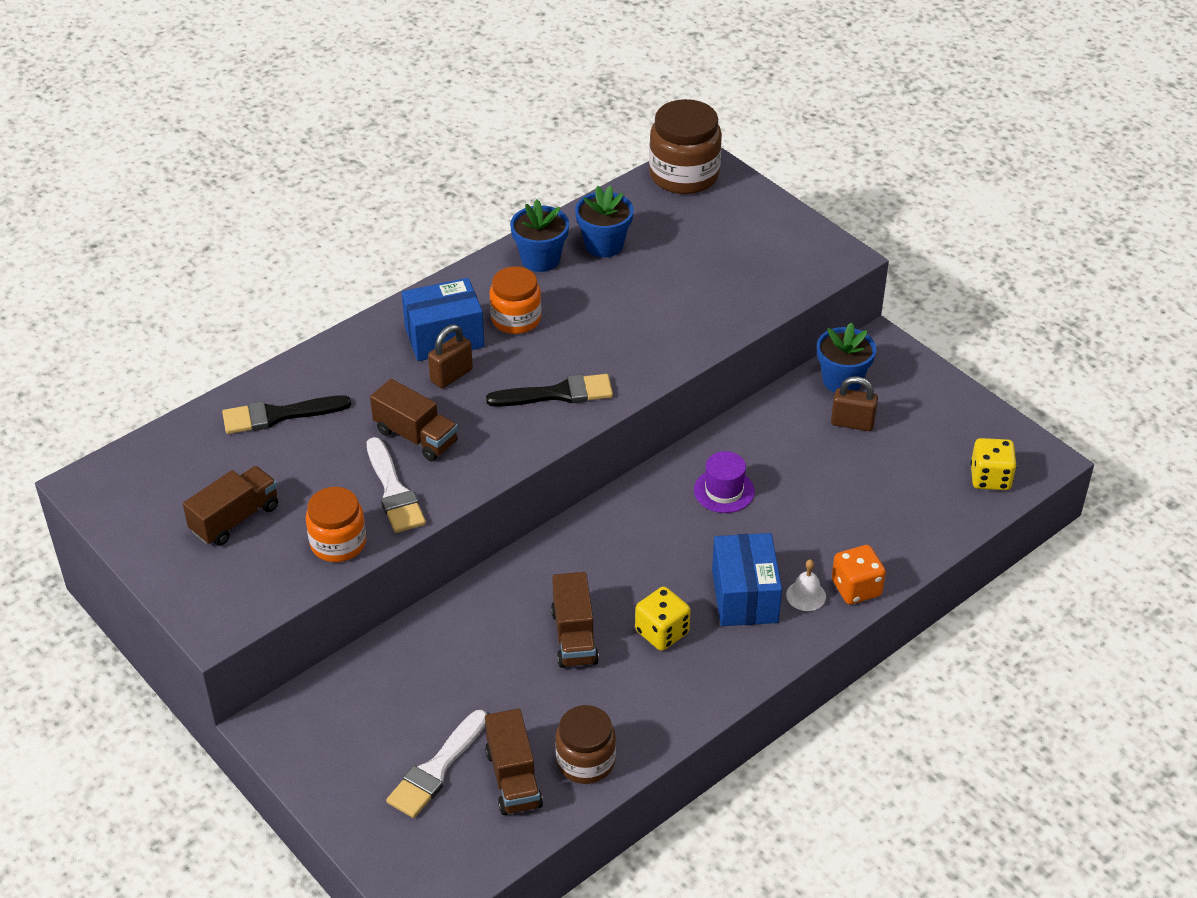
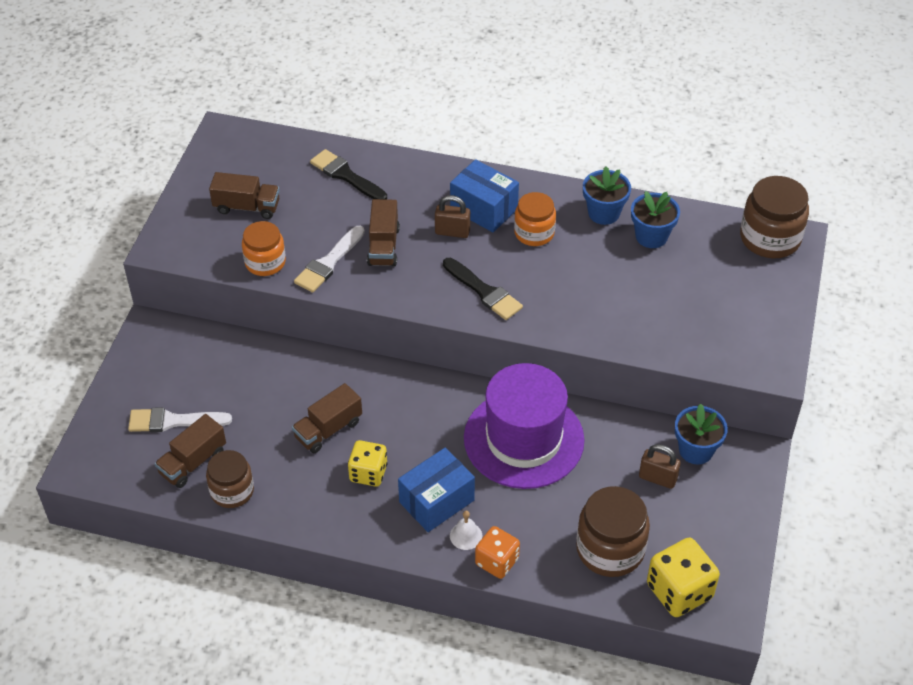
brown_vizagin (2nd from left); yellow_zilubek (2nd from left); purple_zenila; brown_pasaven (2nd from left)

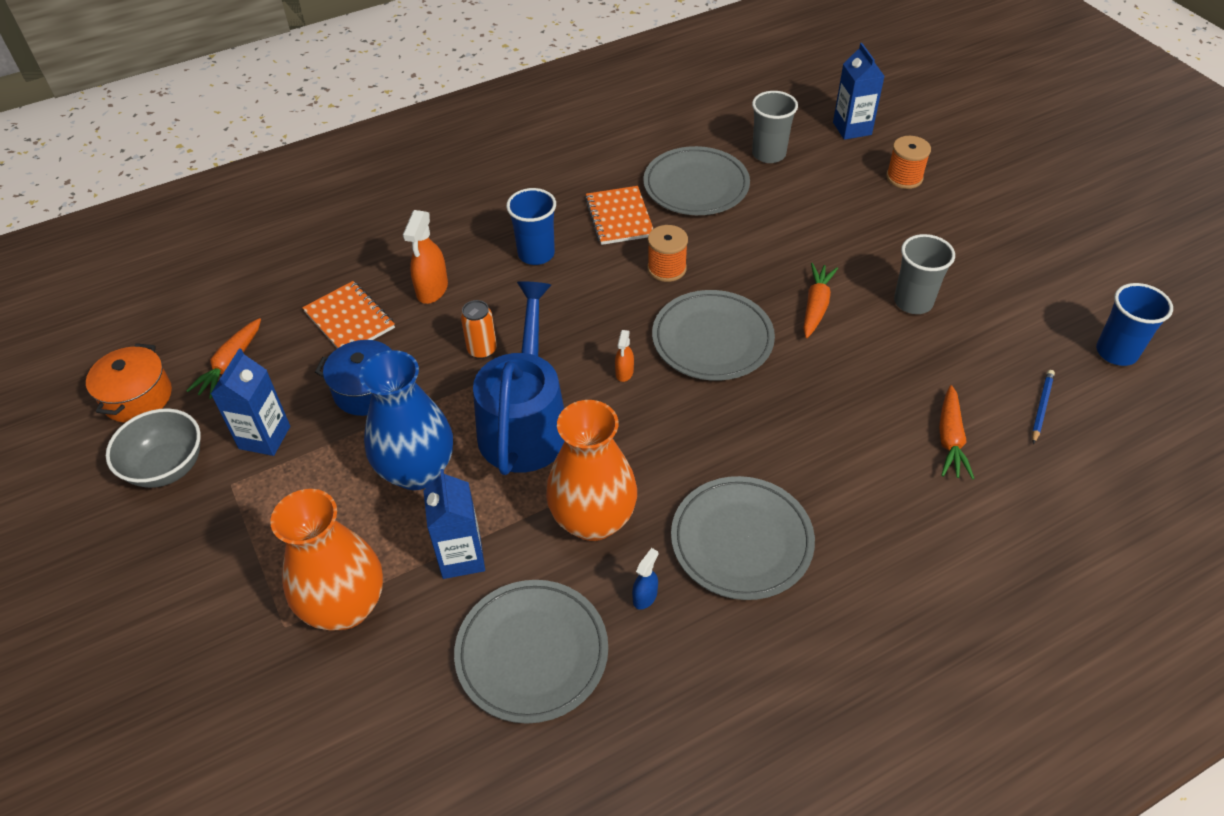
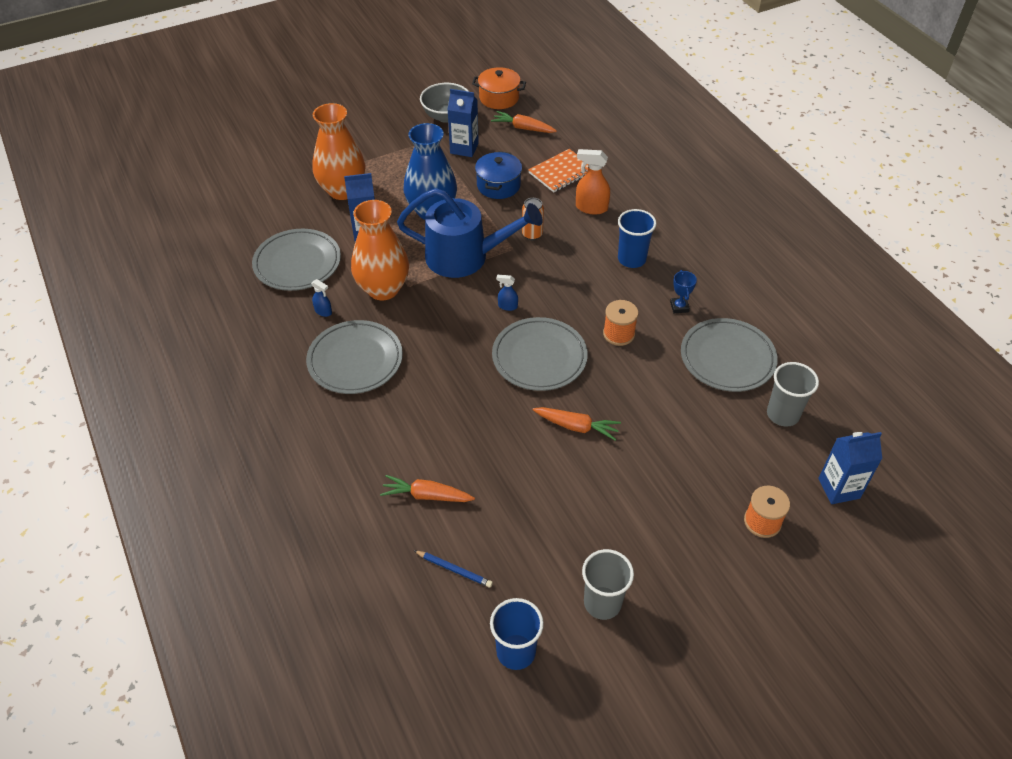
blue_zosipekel; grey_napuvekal (1st from left); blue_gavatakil (2nd from left)

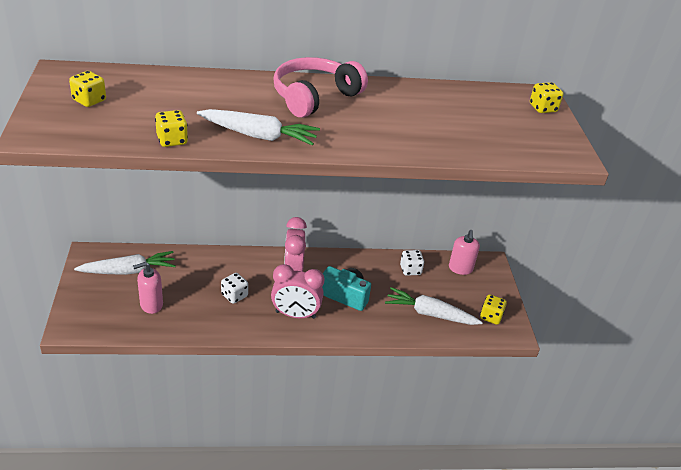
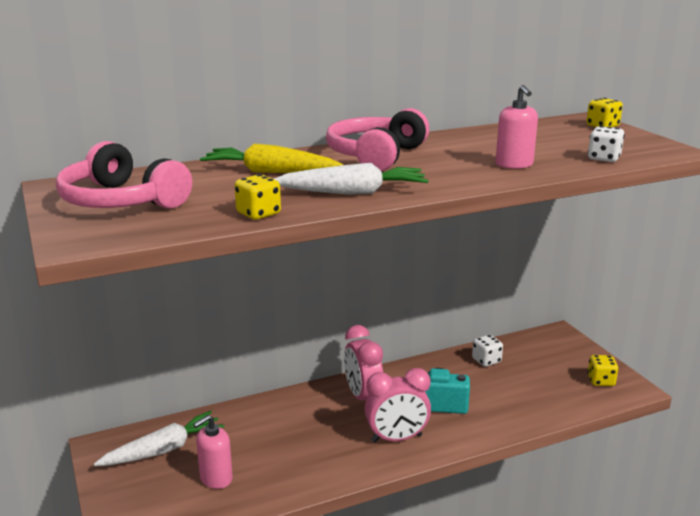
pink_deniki (1st from left); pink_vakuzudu (2nd from left); white_zilubek (2nd from left); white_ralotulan (3rd from left in the first image); yellow_ralotulan

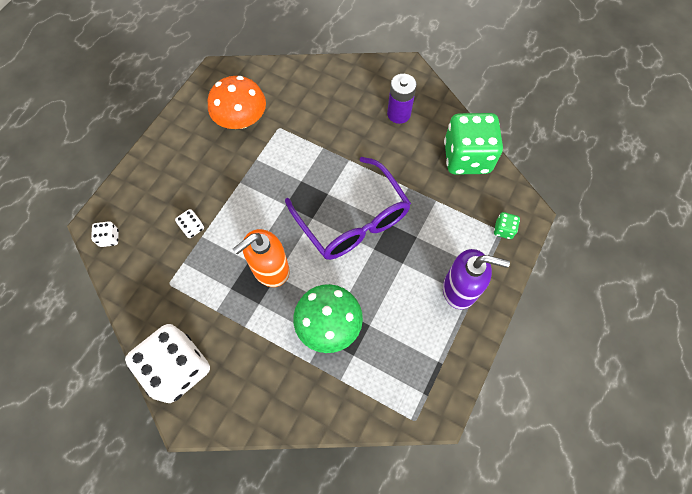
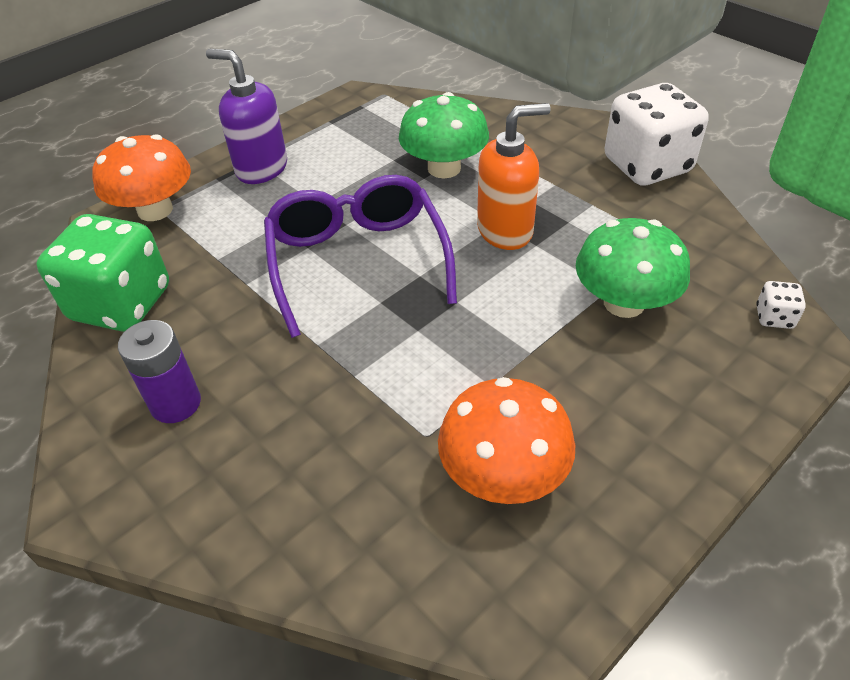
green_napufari (2nd from left); orange_napufari (1st from left)

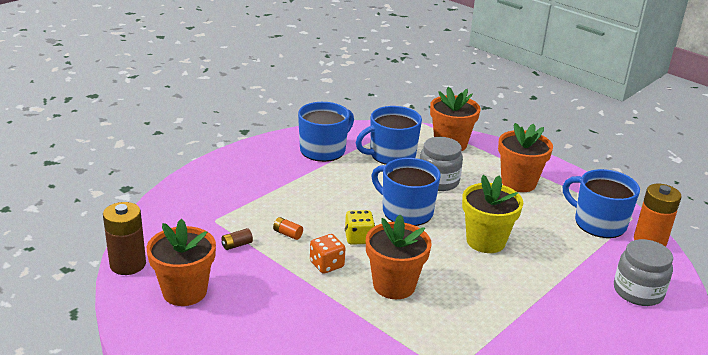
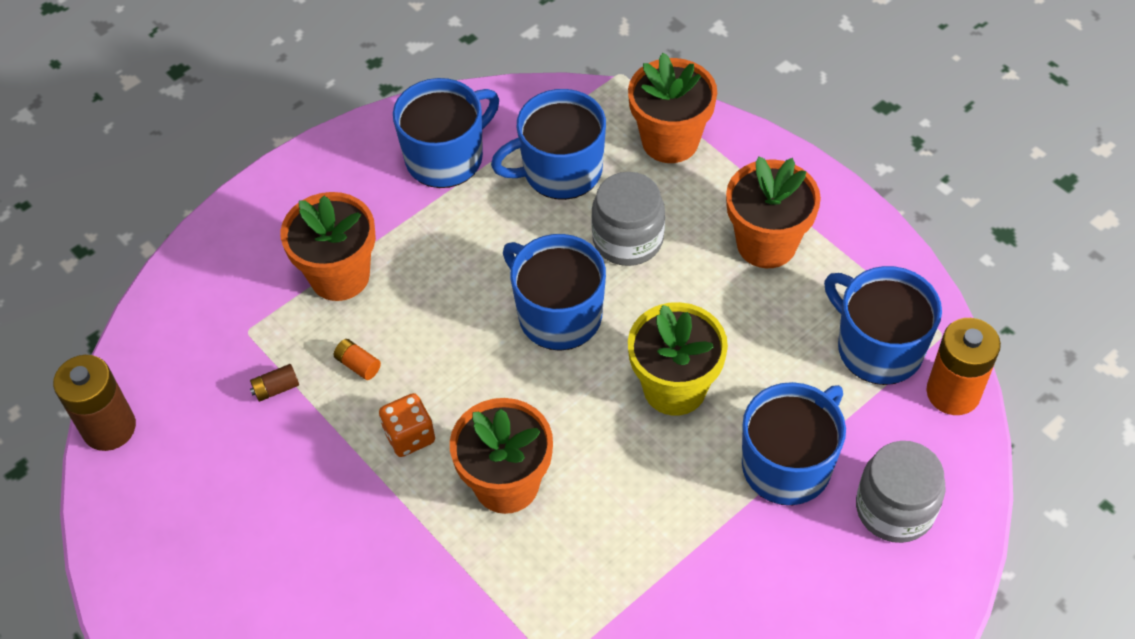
yellow_zilubek; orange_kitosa (1st from left); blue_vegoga (4th from left)

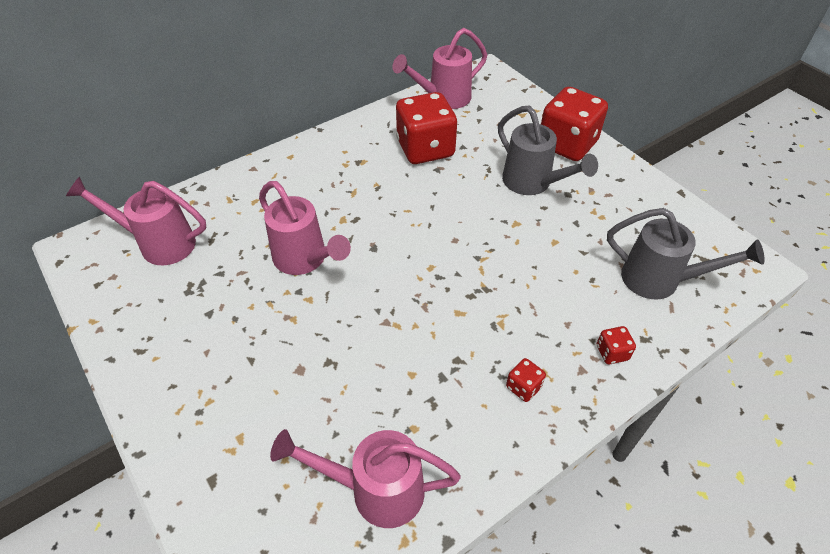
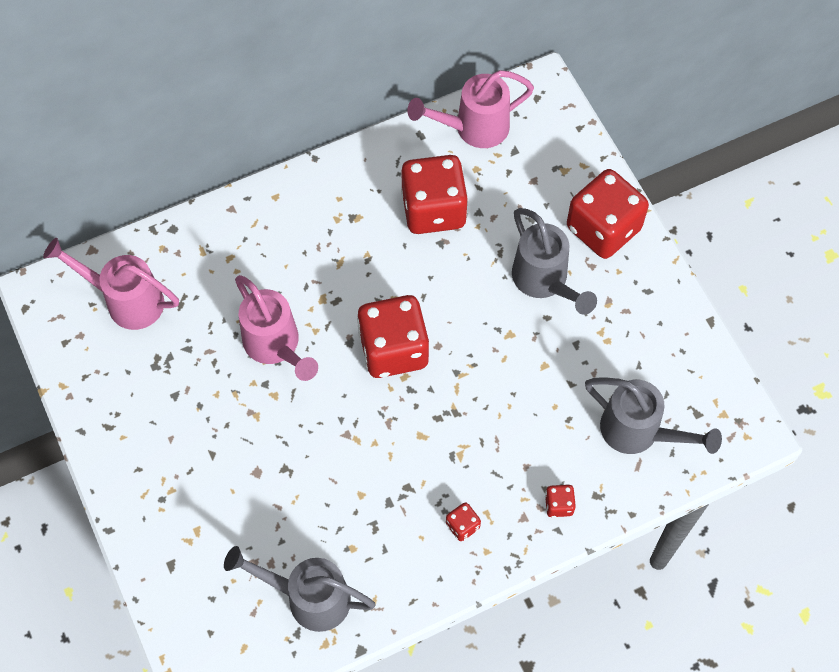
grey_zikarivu (1st from left); red_zilubek (1st from left)

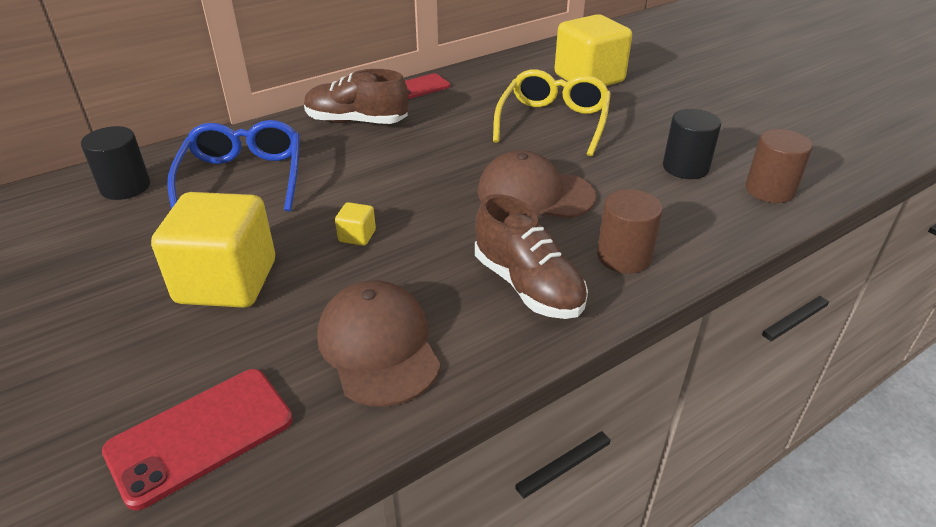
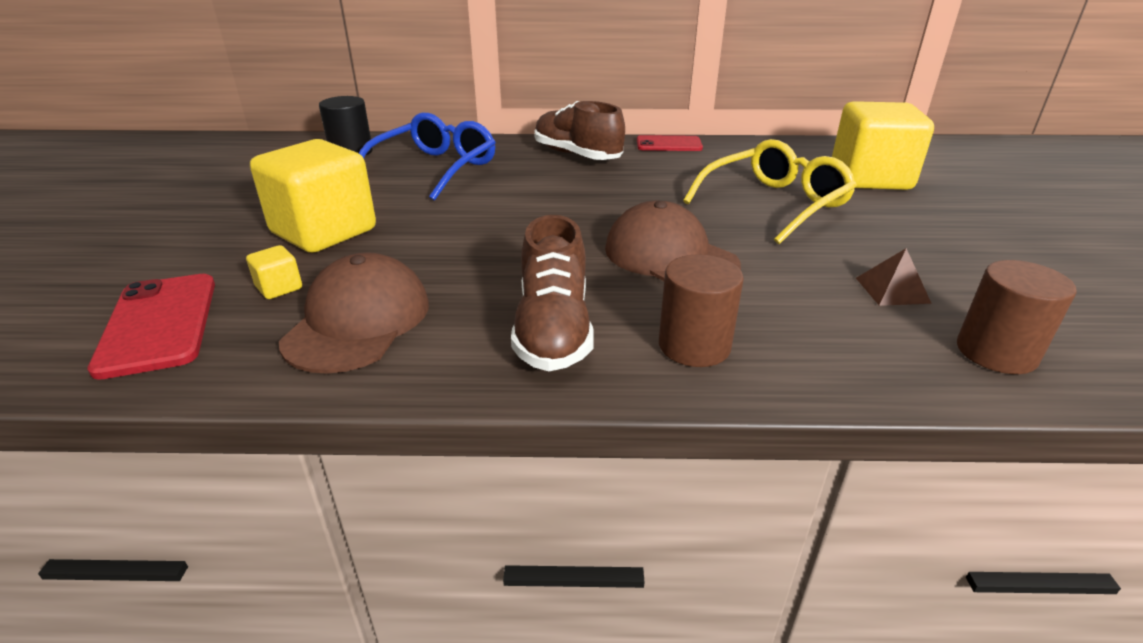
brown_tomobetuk; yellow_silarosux (1st from left); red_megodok (1st from left)

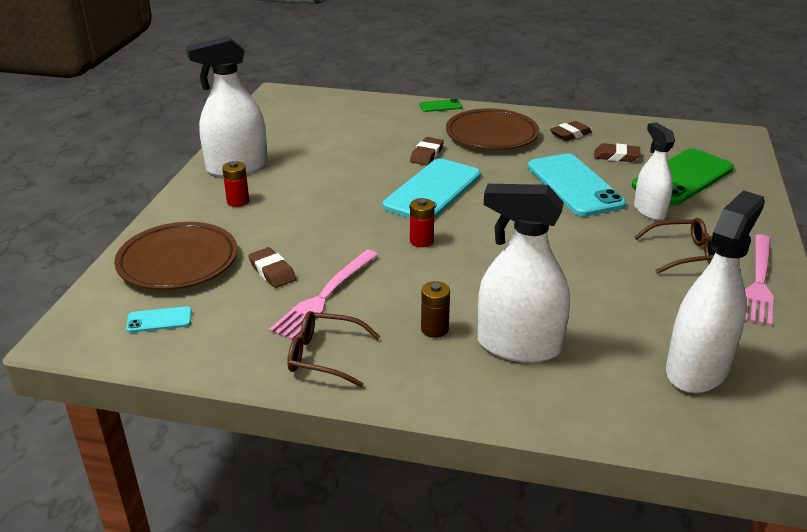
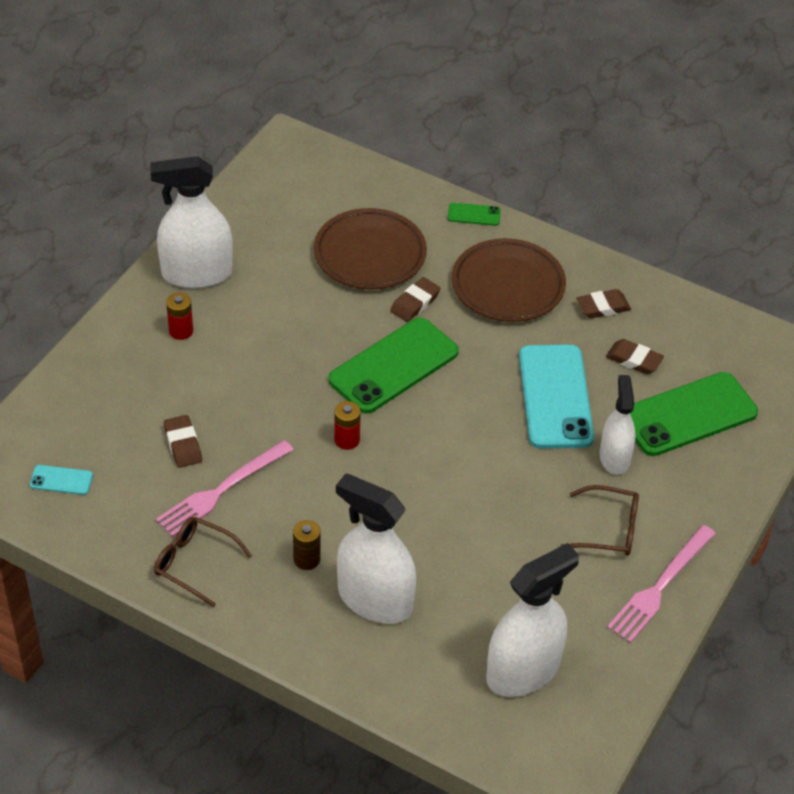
green_megodok (1st from left); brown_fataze (1st from left)

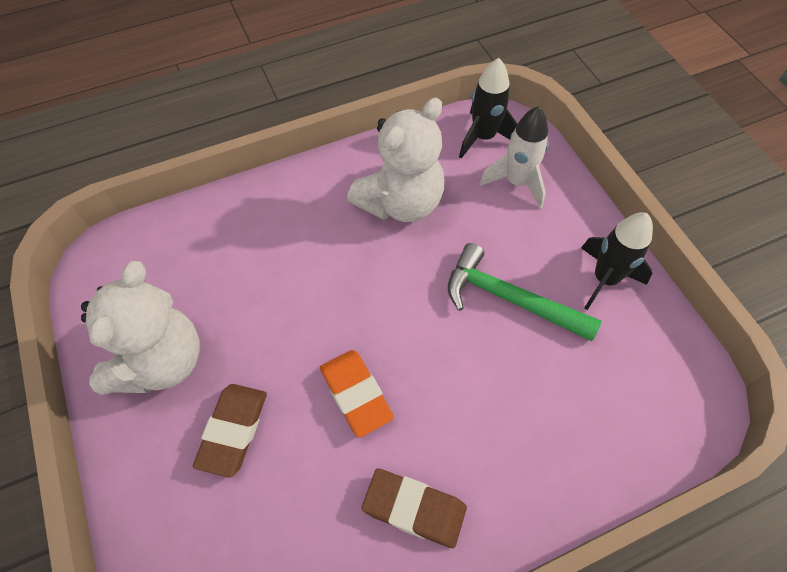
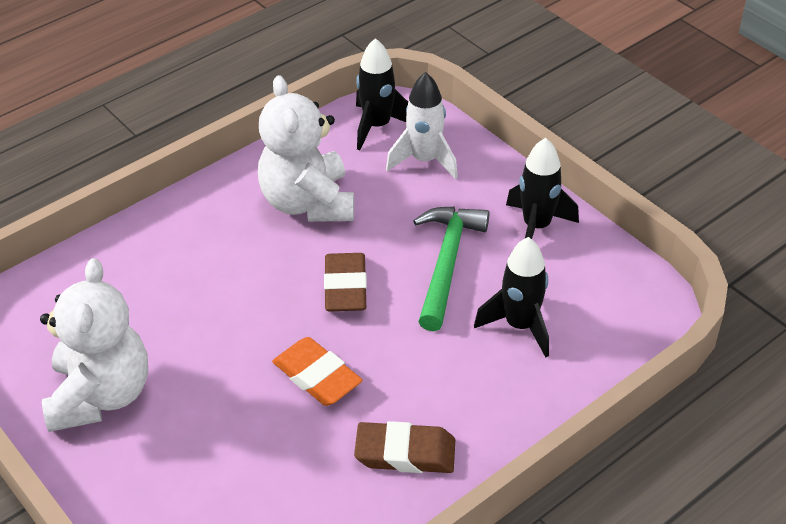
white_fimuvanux (2nd from left); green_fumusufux; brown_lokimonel (1st from left); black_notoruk (2nd from left)

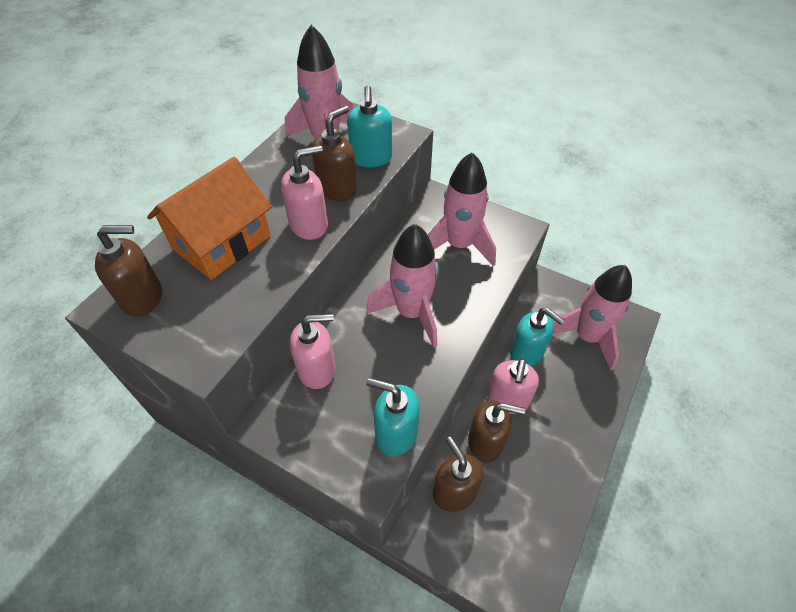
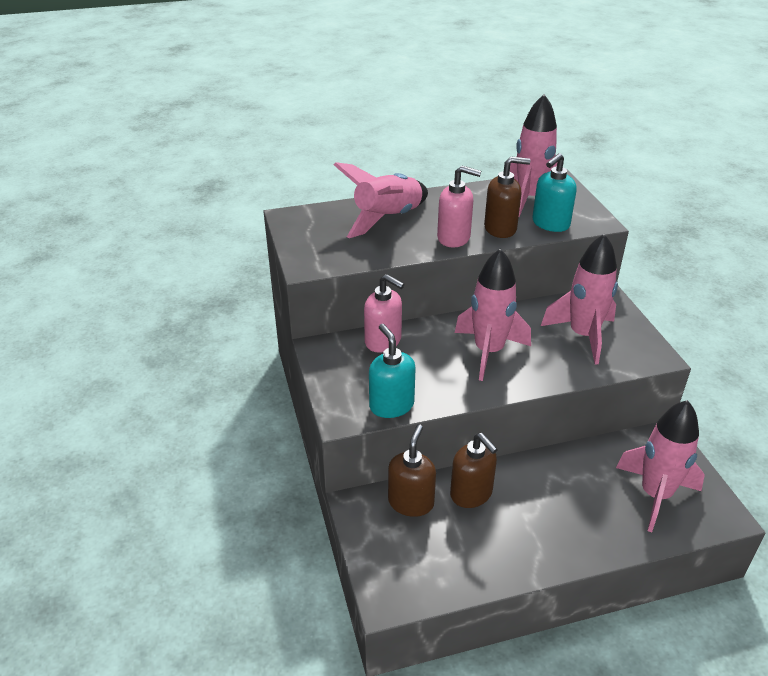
pink_notoruk (1st from left); brown_vakuzudu (1st from left in the first image); turquoise_vakuzudu (3rd from left in the first image); pink_vakuzudu (3rd from left in the first image)

